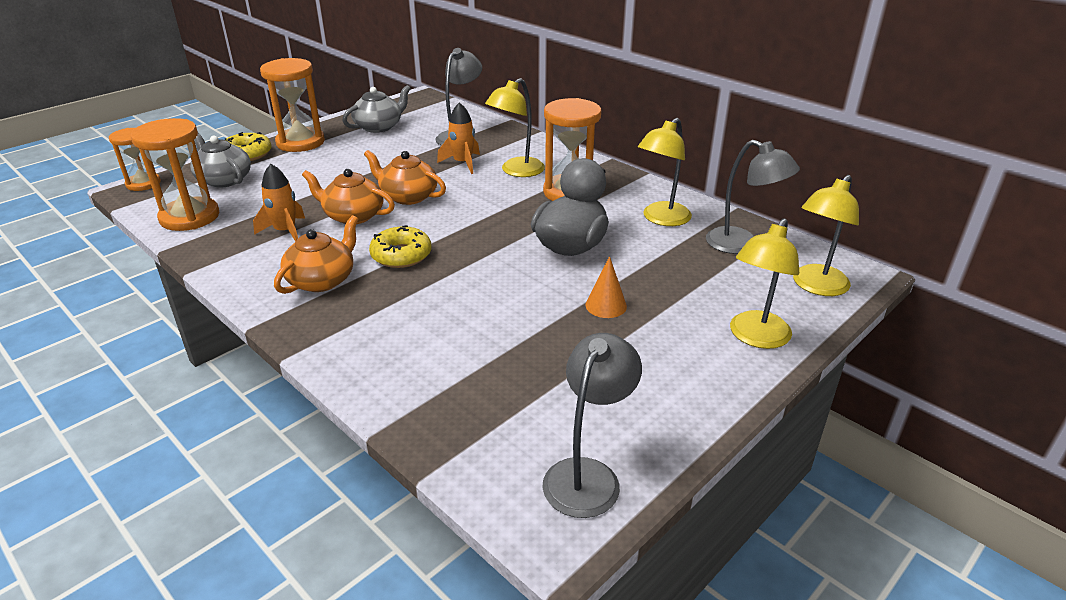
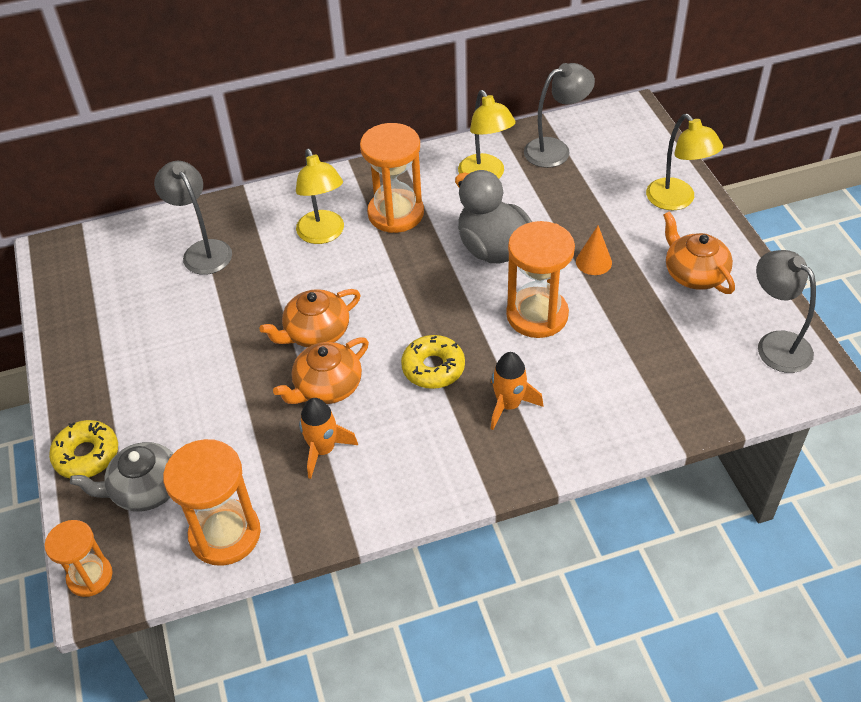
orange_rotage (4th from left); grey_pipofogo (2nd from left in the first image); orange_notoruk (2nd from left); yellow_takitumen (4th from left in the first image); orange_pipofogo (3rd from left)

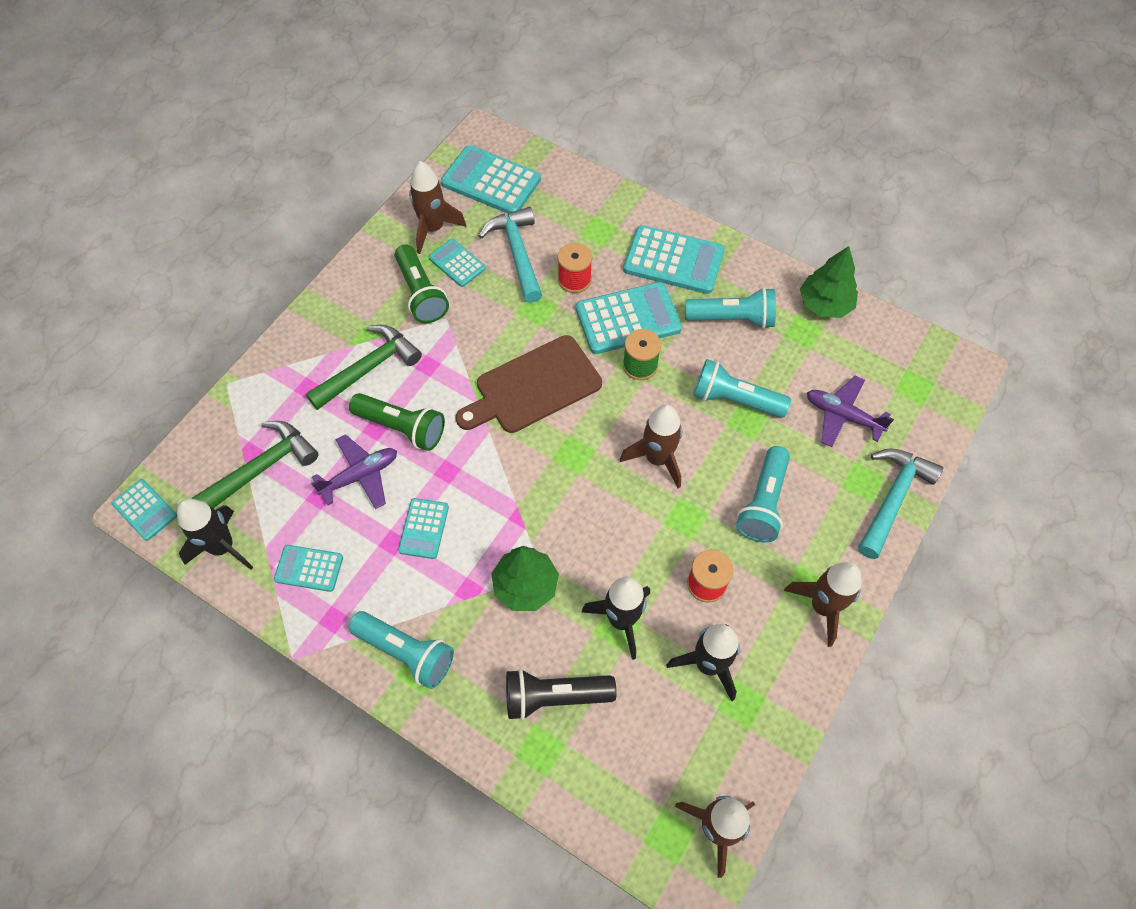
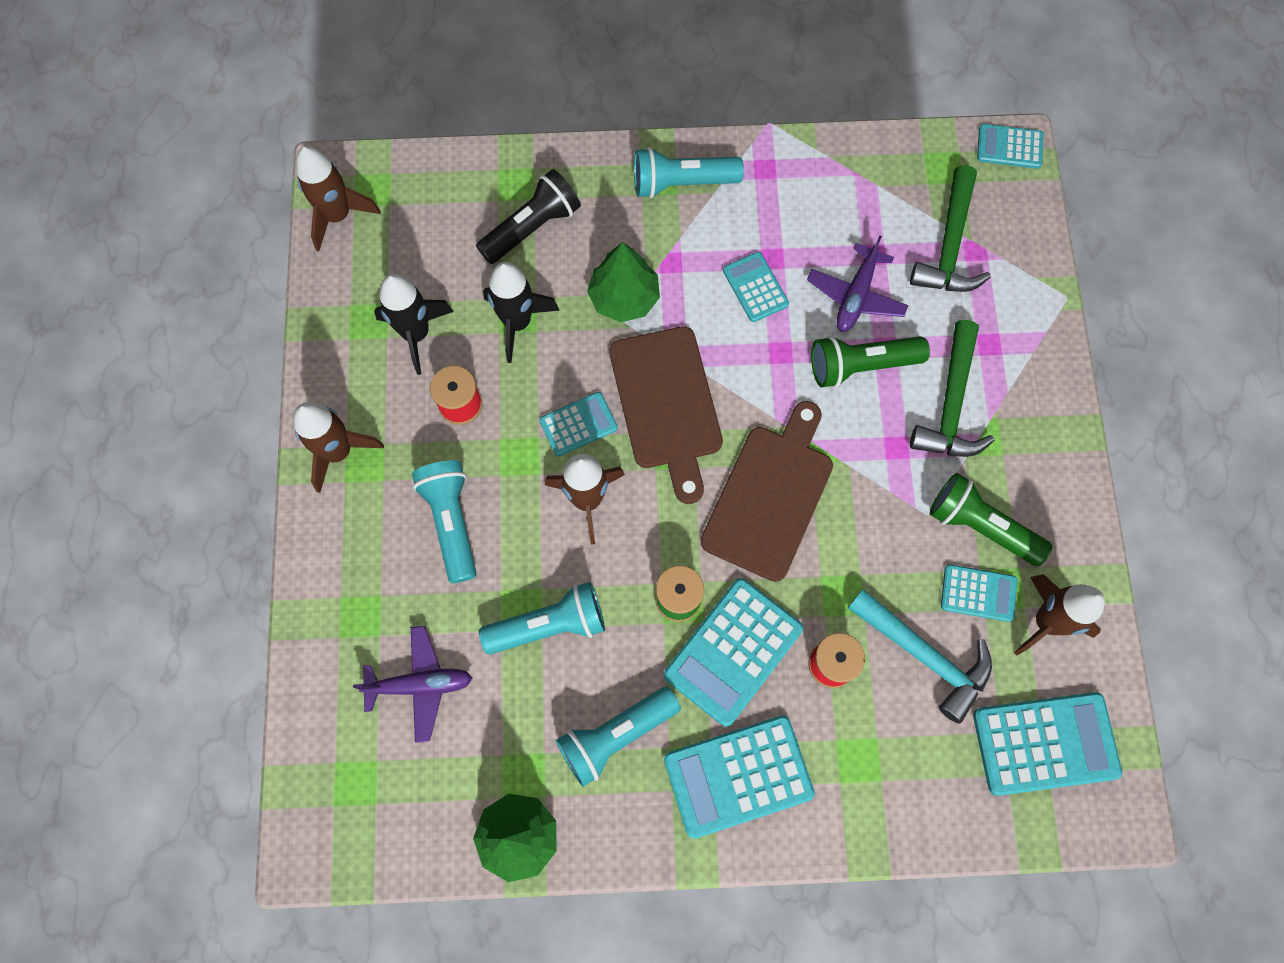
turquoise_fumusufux (2nd from left in the first image); black_notoruk (1st from left in the first image); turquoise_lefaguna (1st from left); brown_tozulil (1st from left)

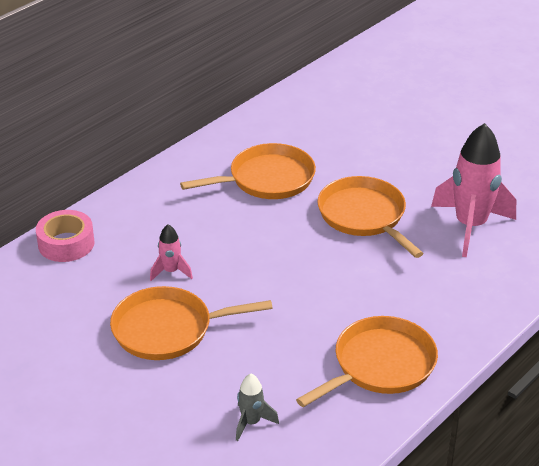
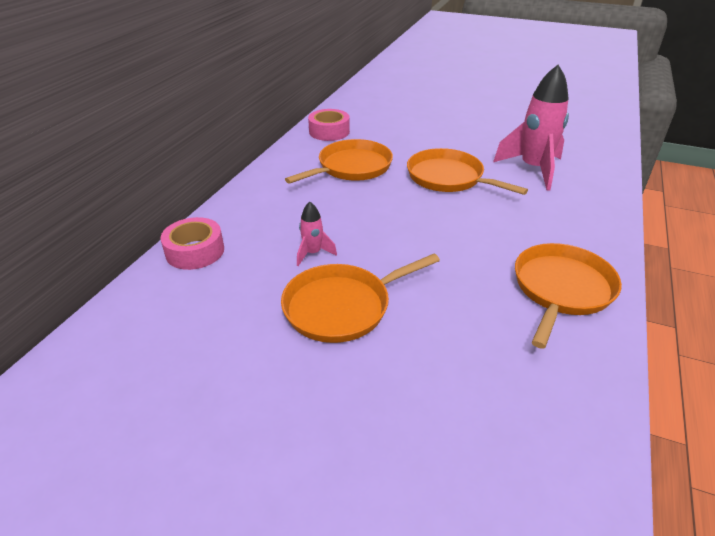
grey_notoruk; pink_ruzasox (2nd from left)

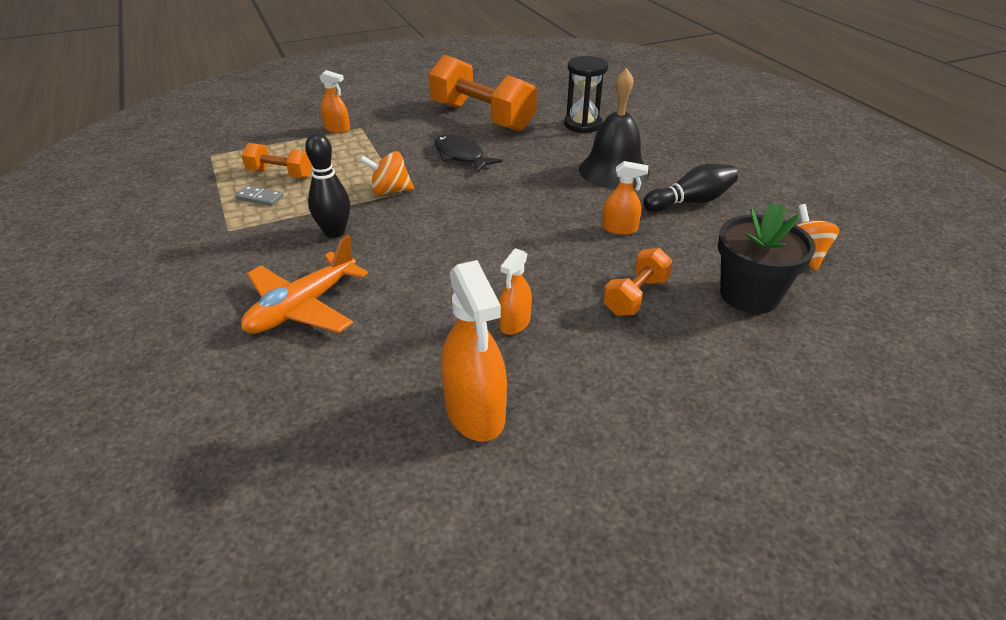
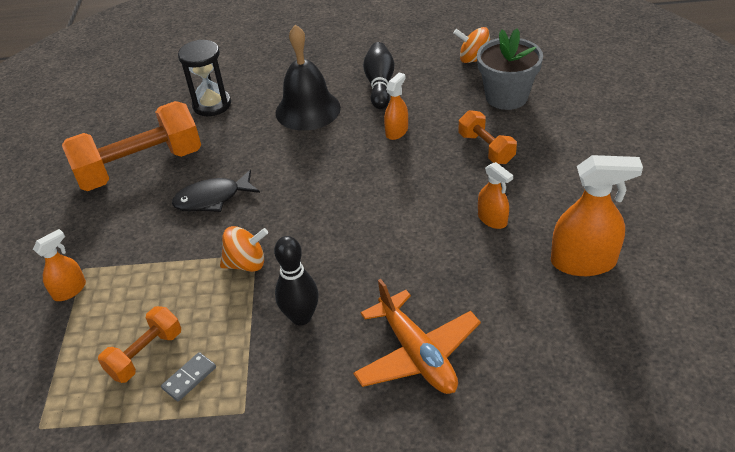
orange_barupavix (1st from left); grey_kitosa

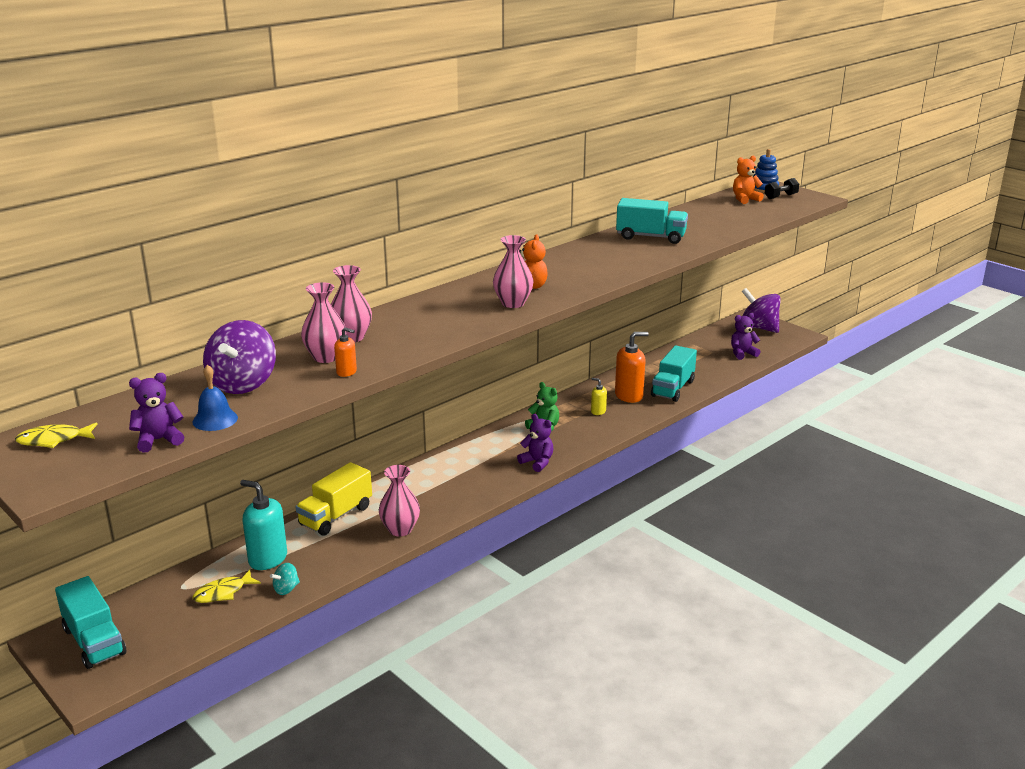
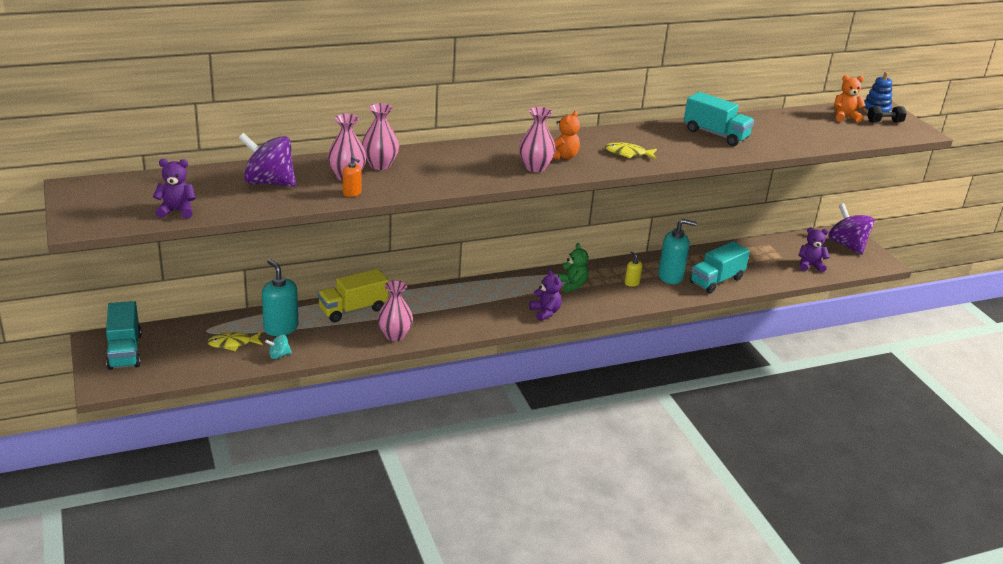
purple_barupavix (1st from left); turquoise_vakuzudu (2nd from left); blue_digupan; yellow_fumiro (2nd from left)

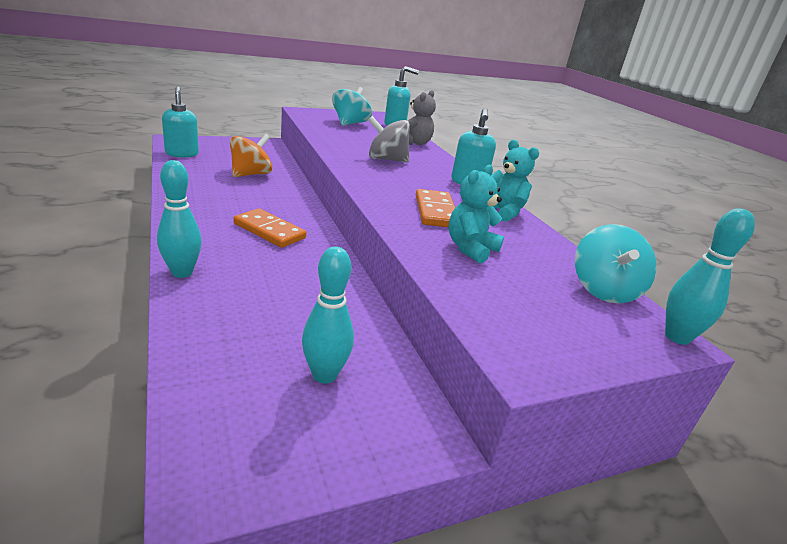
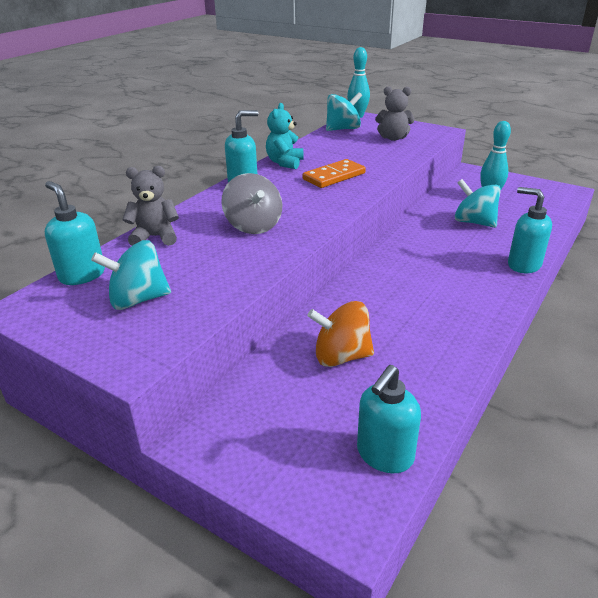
turquoise_vakuzudu (4th from left); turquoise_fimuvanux (1st from left in the first image); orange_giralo (1st from left in the first image); grey_fimuvanux (2nd from left); turquoise_barupavix (3rd from left)

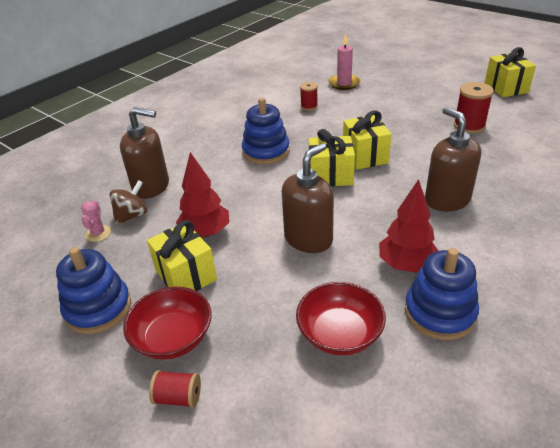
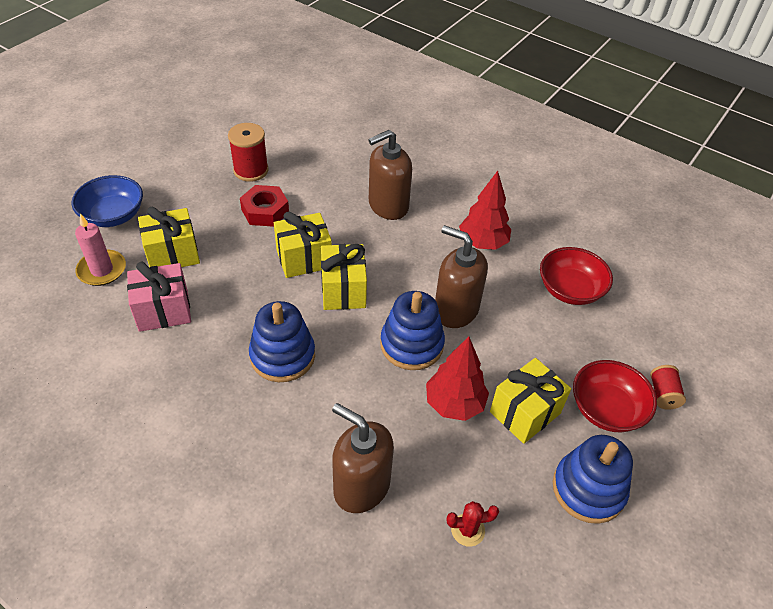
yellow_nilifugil (1st from left); pink_nilifugil; brown_vakuzudu (1st from left); brown_barupavix; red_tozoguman; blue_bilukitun (2nd from left); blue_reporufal; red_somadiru

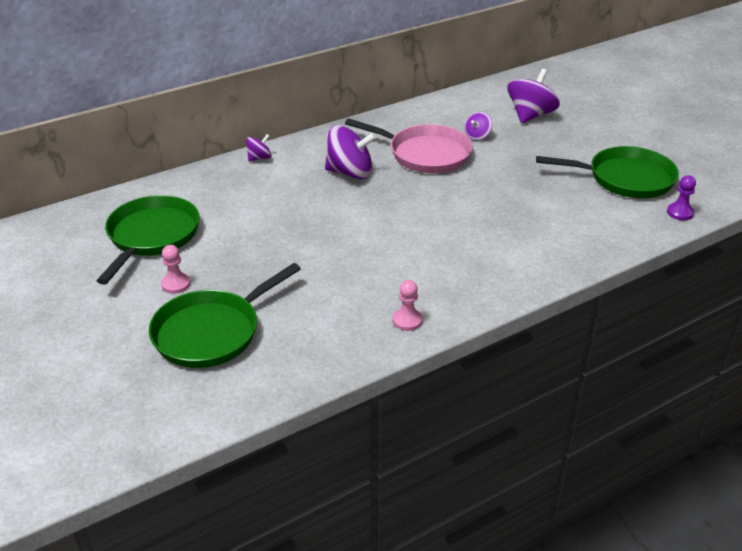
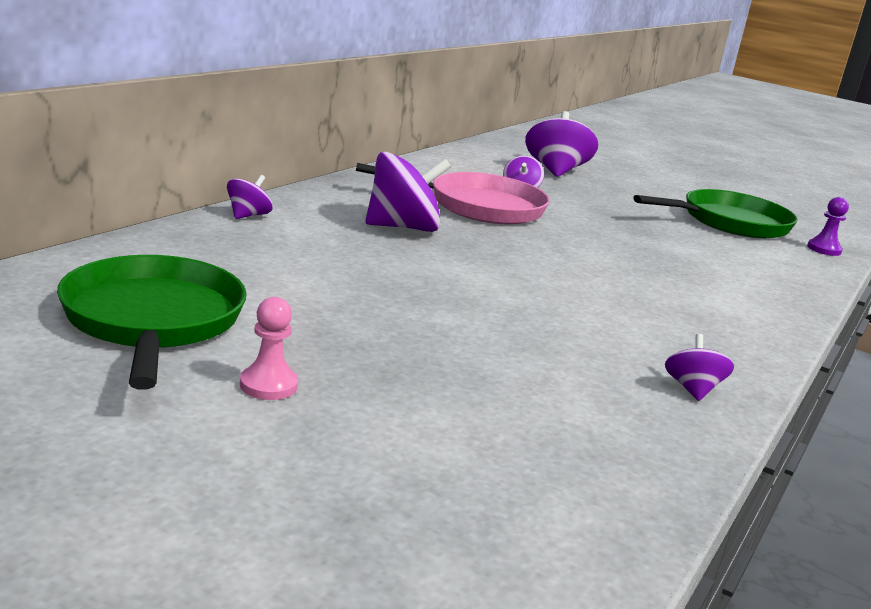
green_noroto (2nd from left in the first image); purple_barupavix (5th from left)

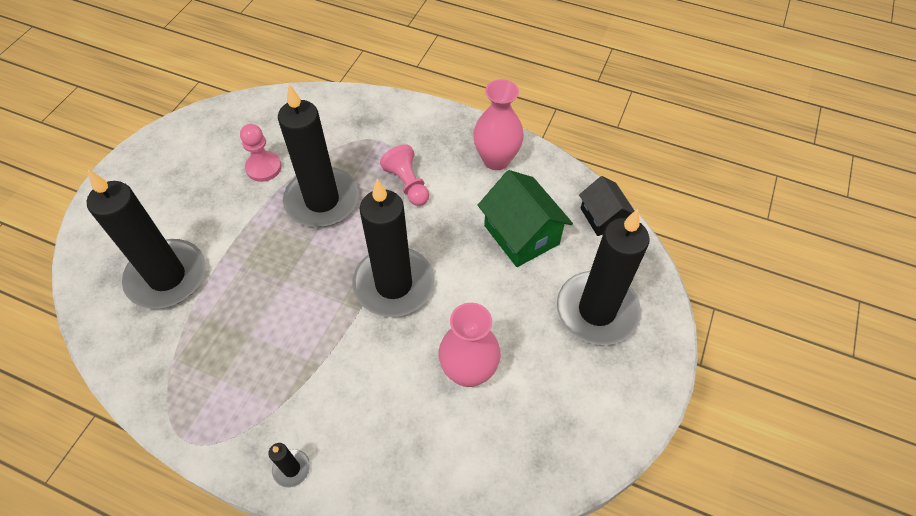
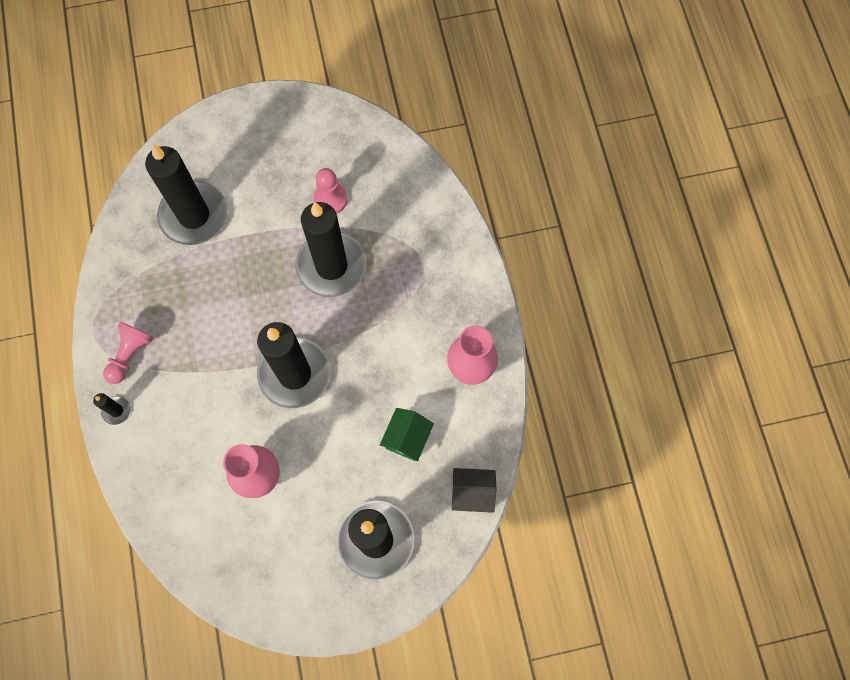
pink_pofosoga (1st from left); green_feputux; black_feputux

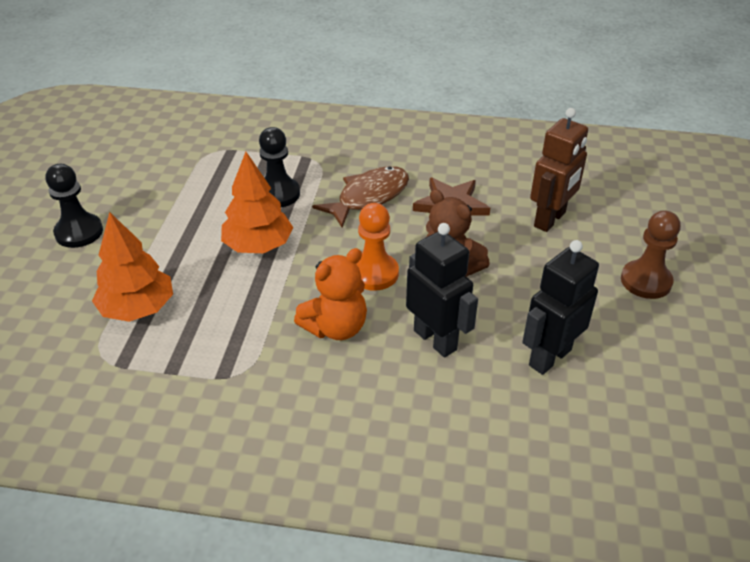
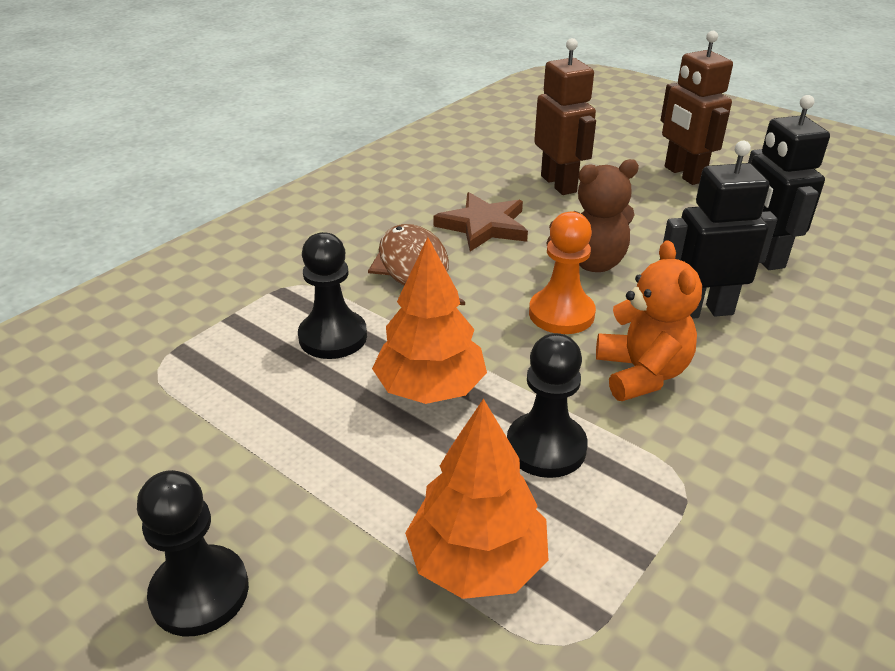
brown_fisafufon (2nd from left); black_pofosoga (3rd from left)

